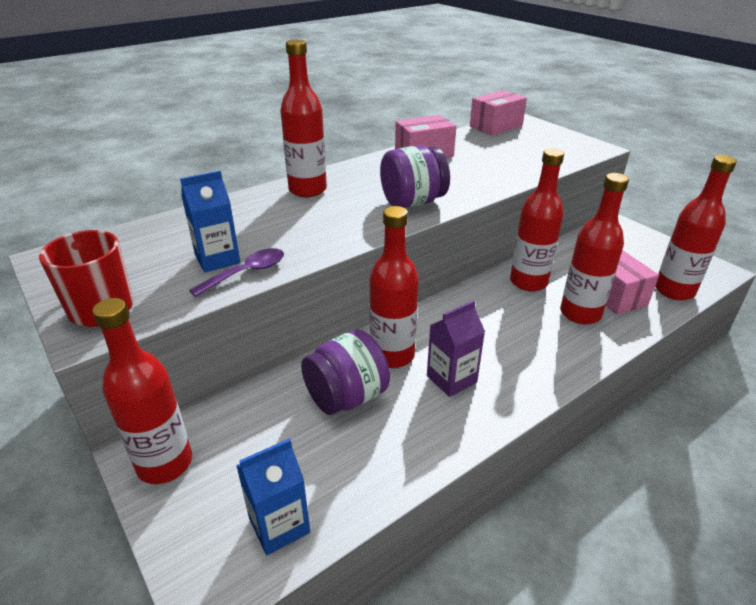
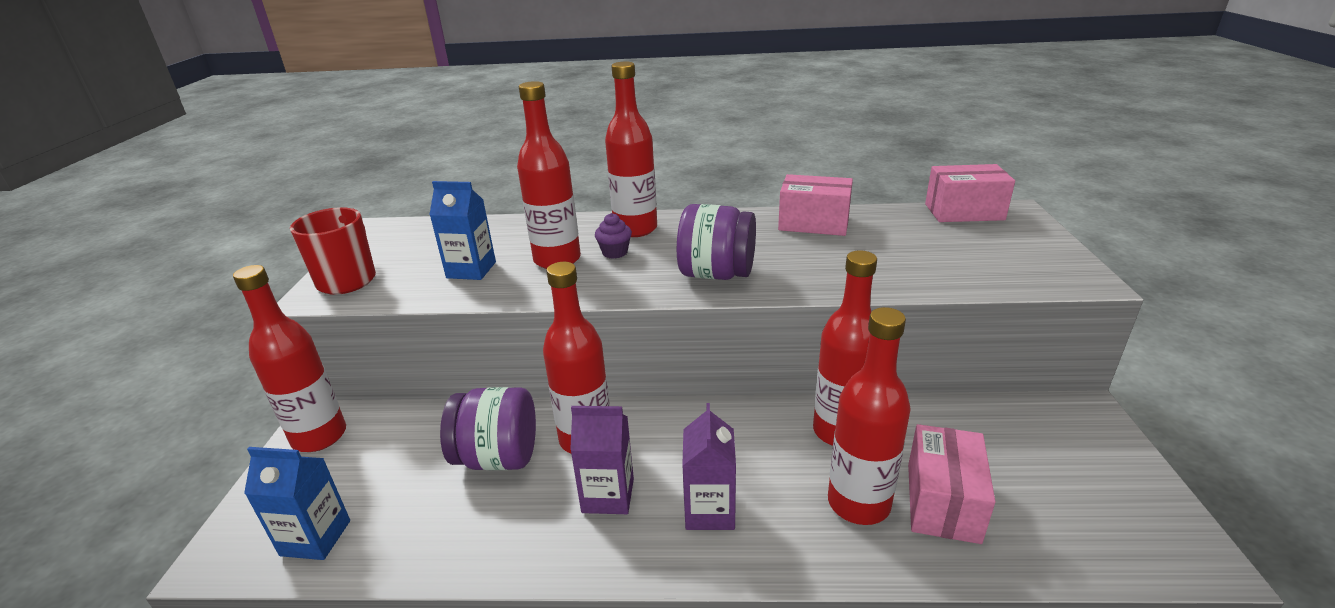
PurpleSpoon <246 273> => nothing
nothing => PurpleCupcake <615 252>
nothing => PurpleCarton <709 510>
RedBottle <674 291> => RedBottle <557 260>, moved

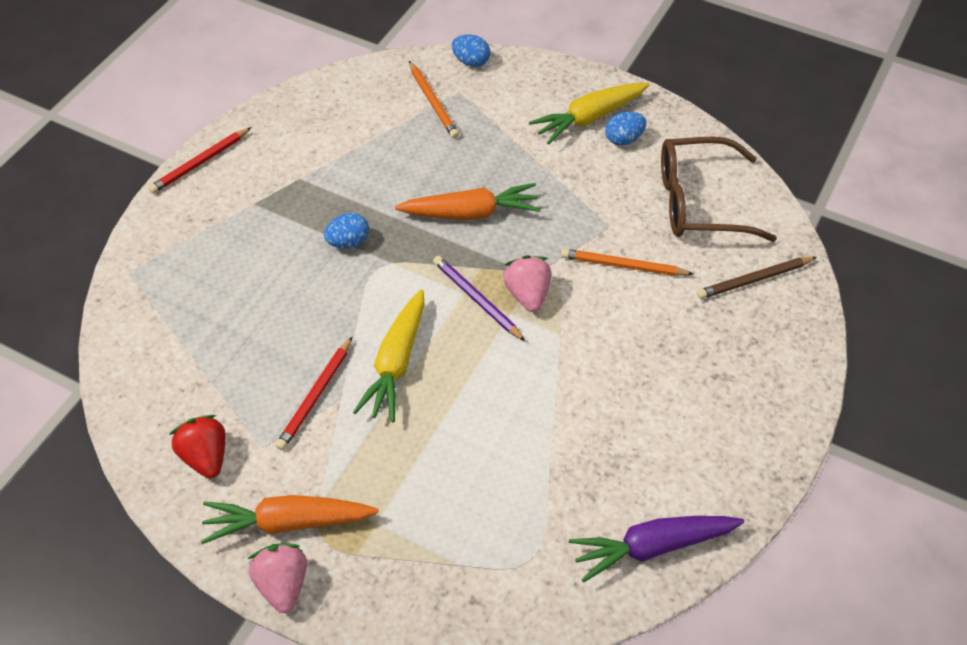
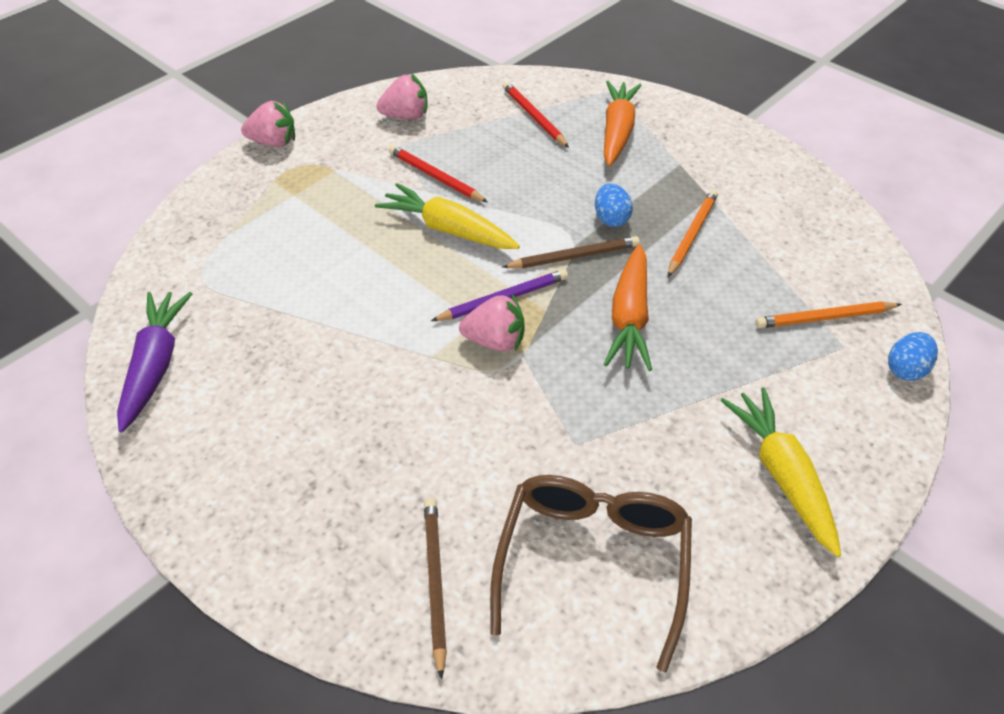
BlueEgg <623 139> => nothing
nothing => BrownPencil <573 257>
RedPencil <200 162> => RedPencil <534 117>, moved
OrangeCarrot <287 522> => OrangeCarrot <617 131>, moved
OrangePencil <623 265> => OrangePencil <692 235>, moved
RedStrawberry <206 456> => PinkStrawberry <406 116>

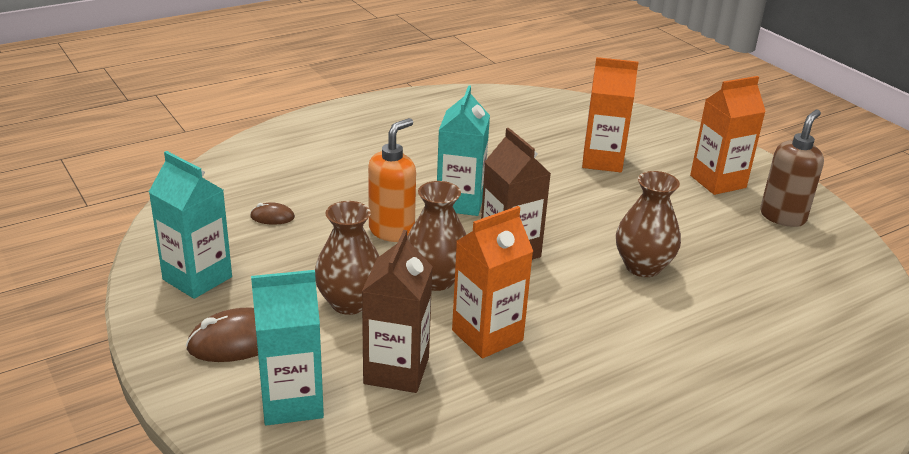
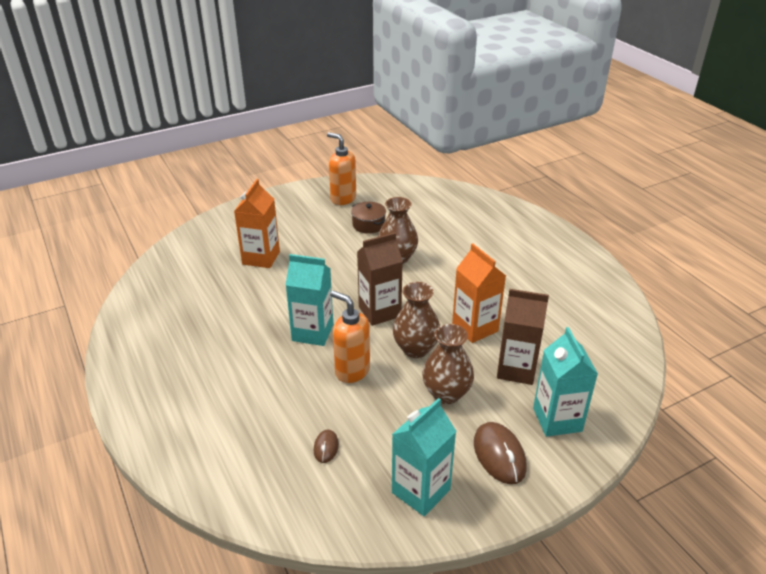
OrangeCarton <718 181> => nothing
nothing => BrownPot <368 225>
BrownSoapDispenser <782 217> => OrangeSoapDispenser <343 199>

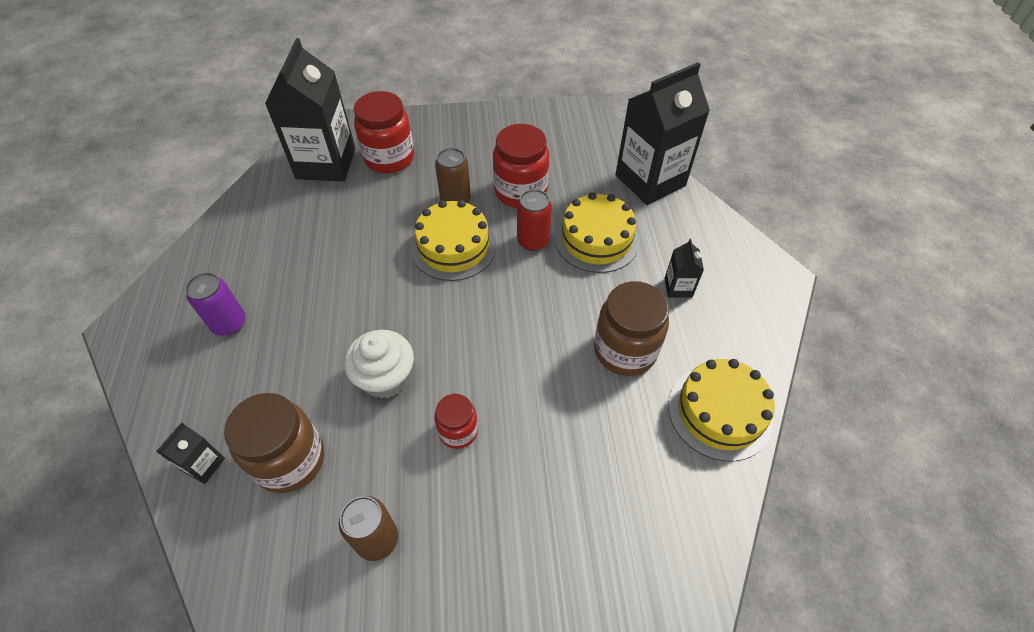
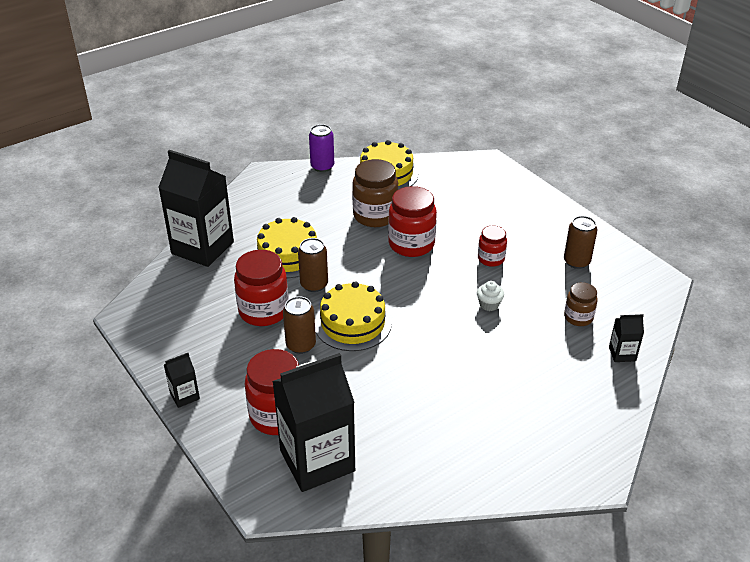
nothing => RedJar <411 244>
PurpleCan <229 323> => PurpleCan <322 166>, moved
BlackCarton <678 287> => BlackCarton <184 396>, moved
RedCan <533 241> => BrownCan <314 284>
BrownJar <290 460> => BrownJar <578 317>, x0.58
WhiteCupcake <385 378> => WhiteCupcake <489 304>, x0.54

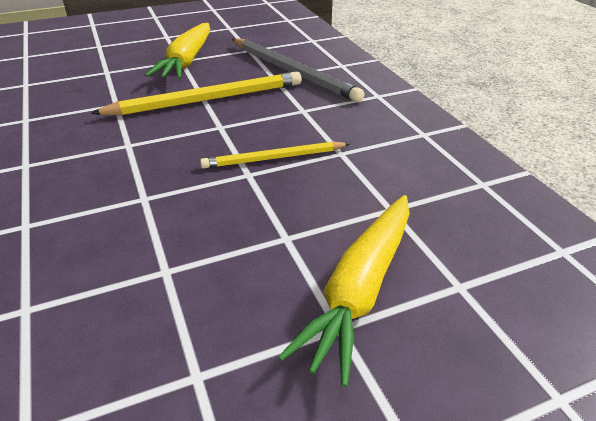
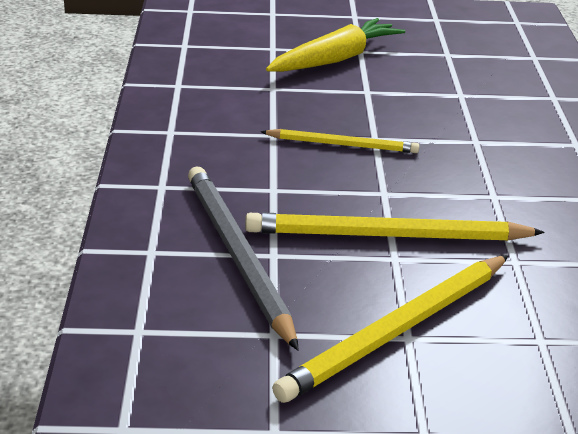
YellowCarrot <187 61> => YellowPencil <397 330>

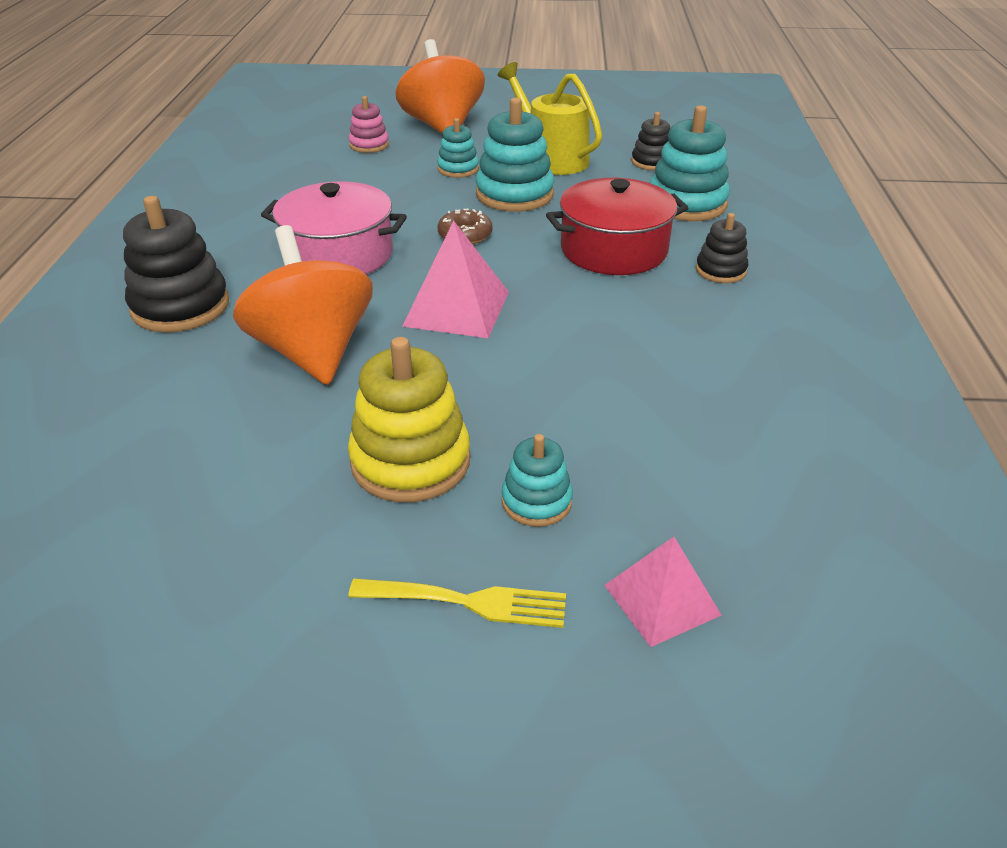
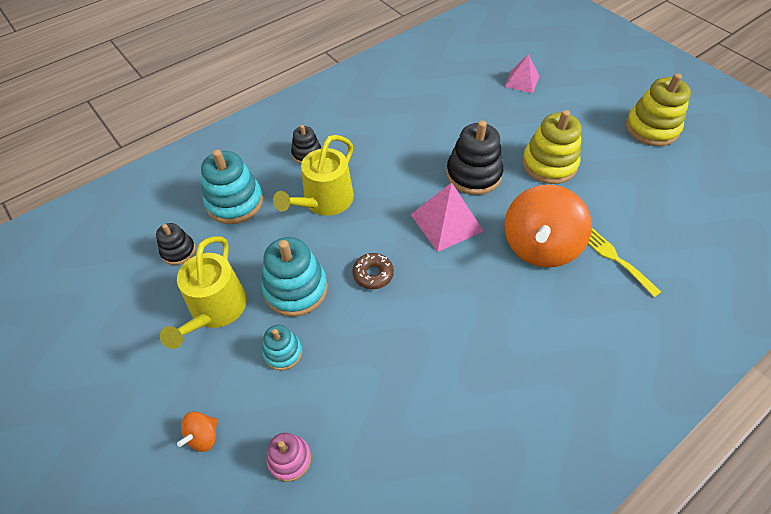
PinkPot <338 254> => nothing
TurquoiseStackingToy <536 501> => nothing
nothing => YellowStackingToy <651 128>
BlackStackingToy <180 306> => BlackStackingToy <473 174>, moved
YellowFork <468 602> => YellowFork <615 258>, moved
RedPot <614 250> => YellowWateringCan <324 201>
OrangeSpinningTop <442 126> => OrangeSpinningTop <203 436>, x0.42

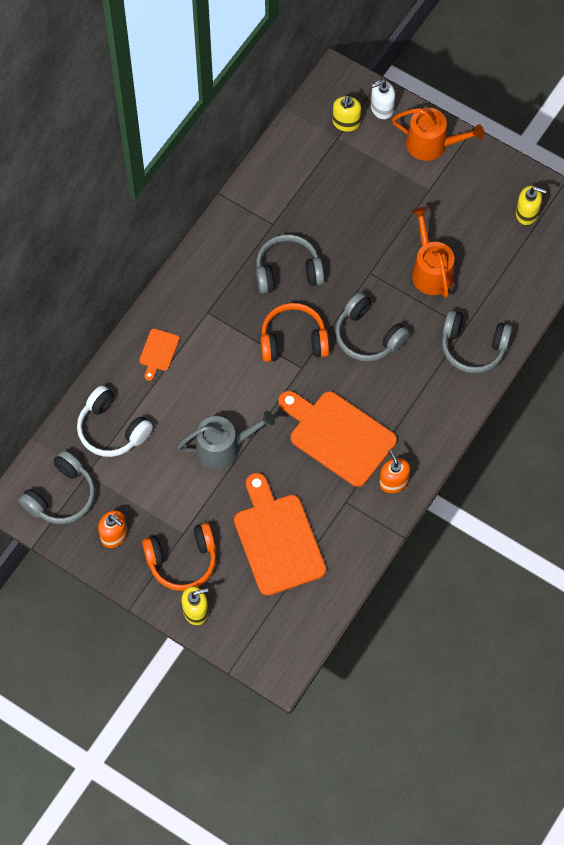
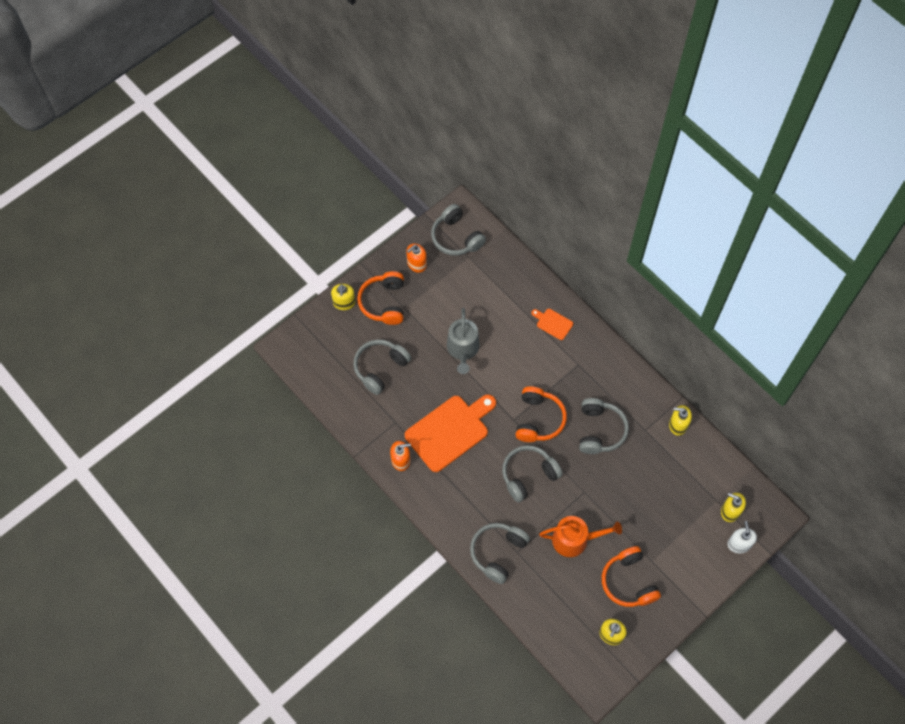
WhiteHeadphones <112 430> => nothing
OrangeWateringCan <432 144> => nothing
nothing => OrangeHeadphones <628 582>
nothing => YellowSoapDispenser <677 425>
OrangeCuttingBoard <277 540> => GreyHeadphones <380 368>

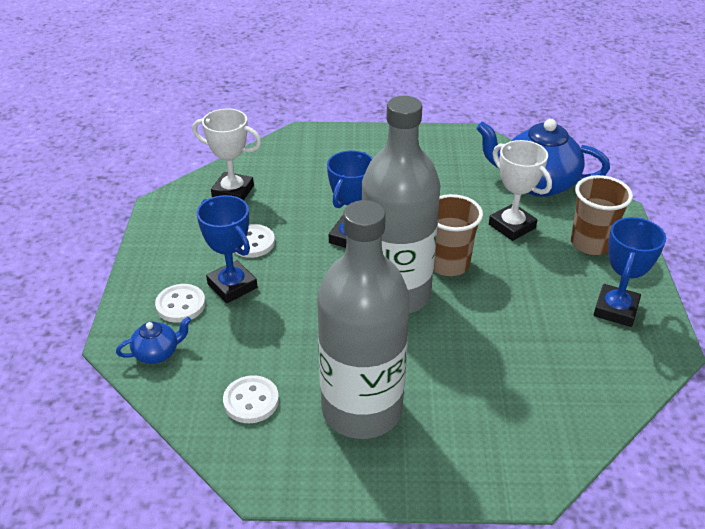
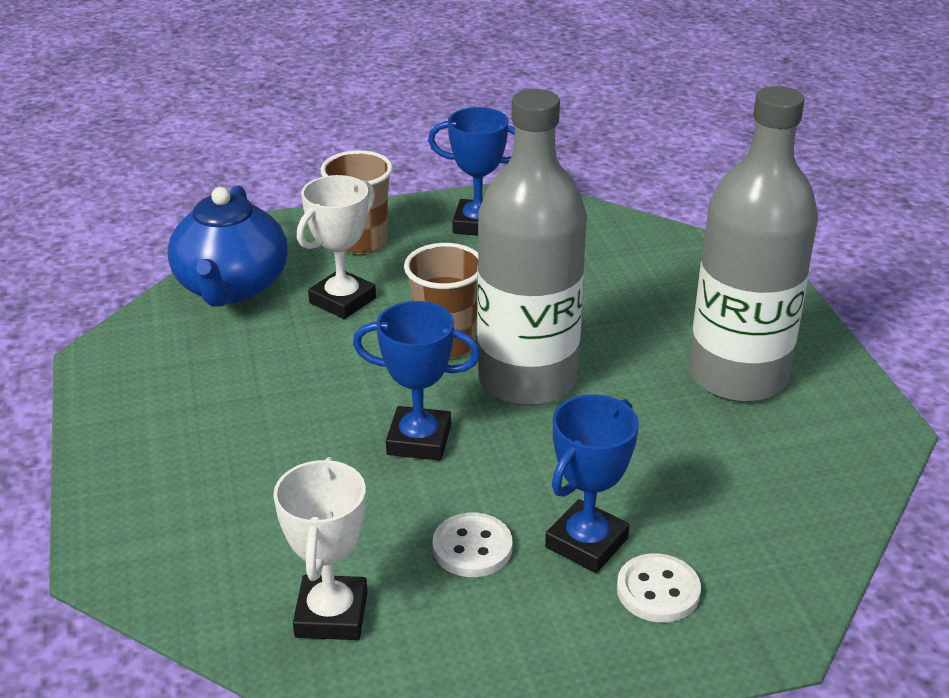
BlueTeapot <157 353> => nothing
WhiteButton <251 401> => nothing

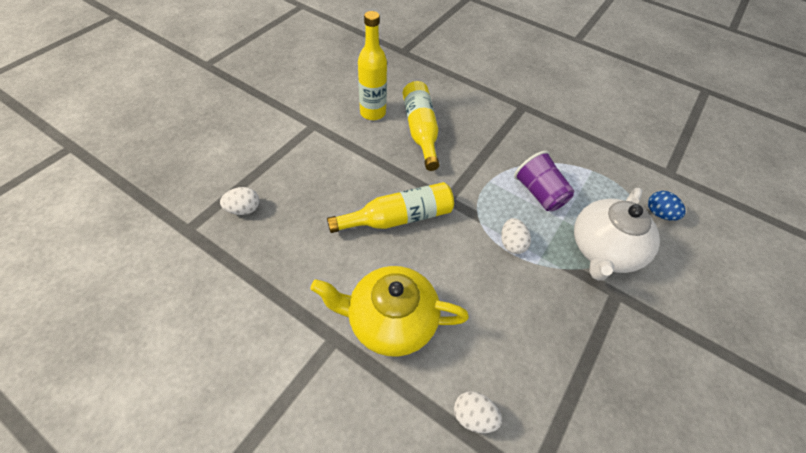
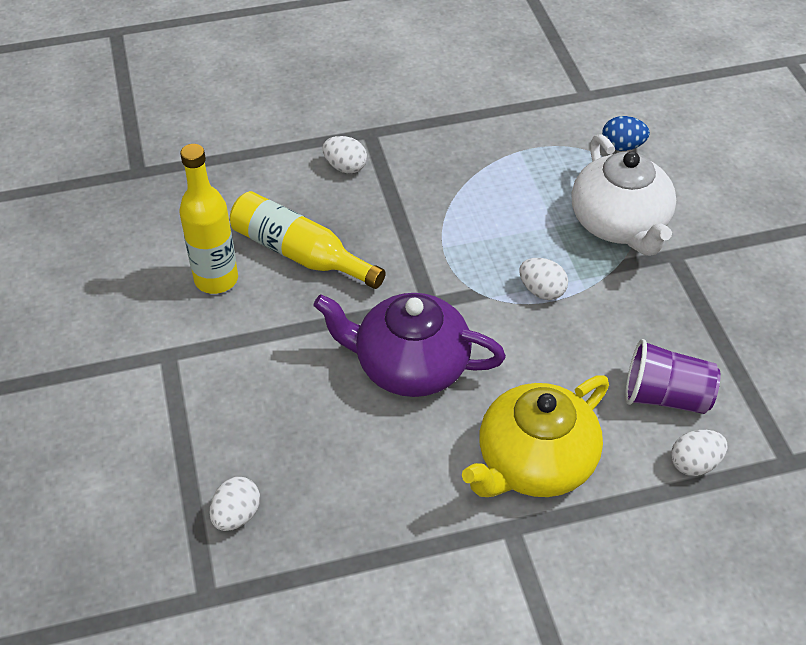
nothing => WhiteEgg <345 167>
PurpleCup <539 193> => PurpleCup <665 396>, moved
YellowBottle <398 218> => PurpleTeapot <409 366>

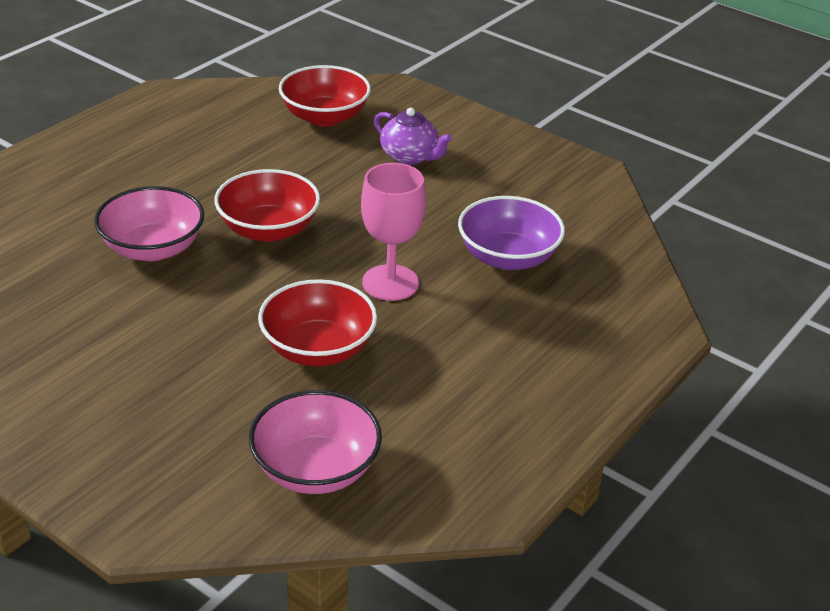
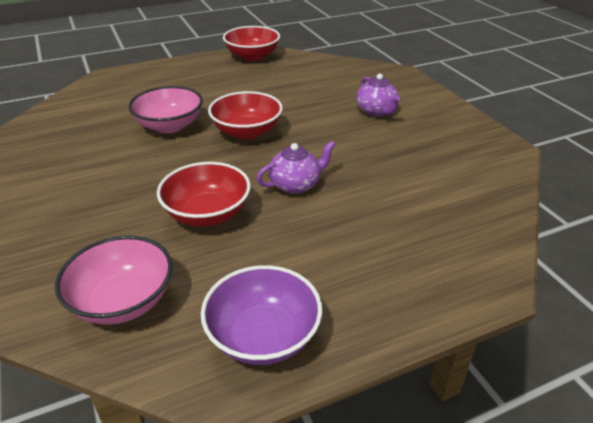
RedBowl <324 117> => RedBowl <252 56>, moved
PurpleBowl <508 257> => PurpleBowl <263 336>, moved
PinkGoblet <390 283> => PurpleTeapot <296 184>

